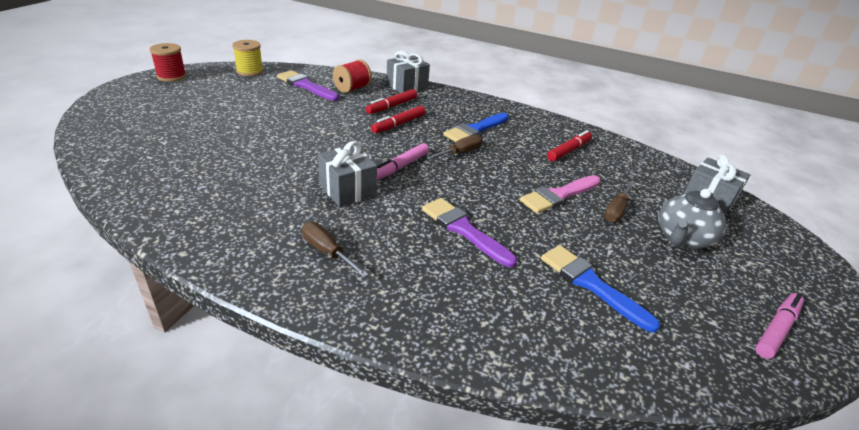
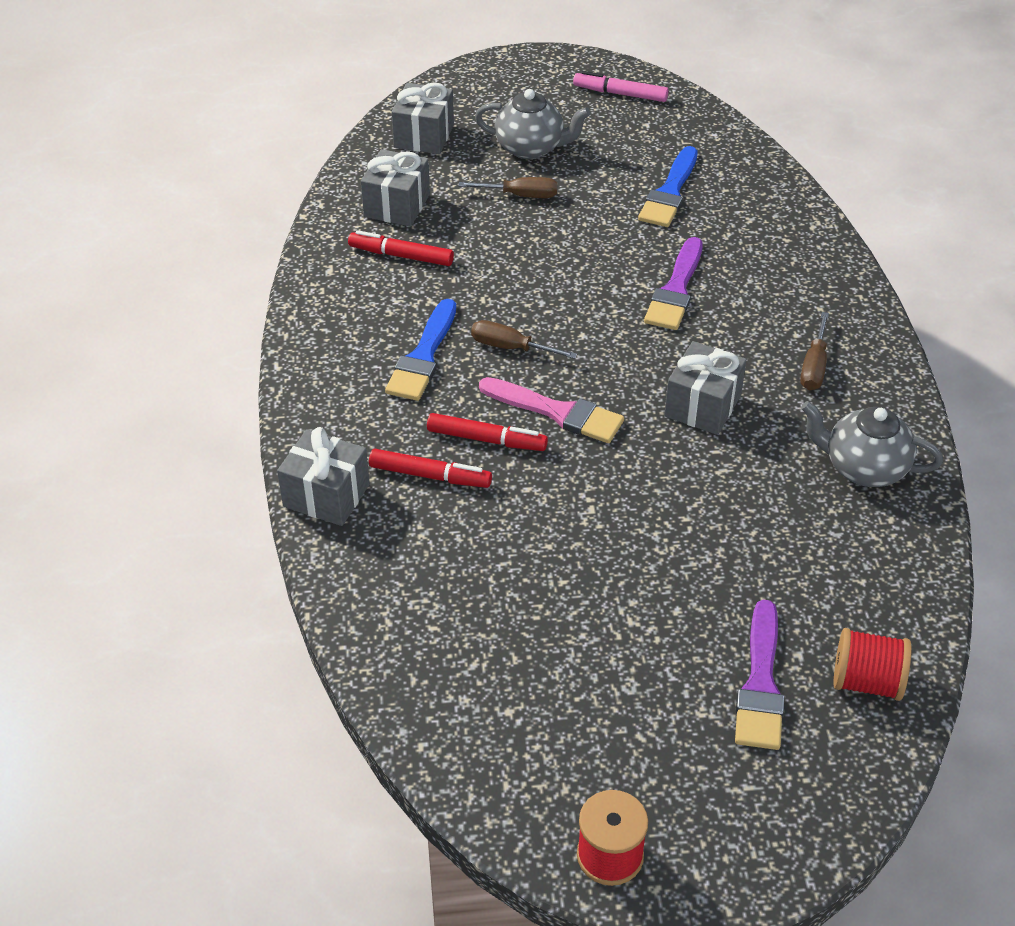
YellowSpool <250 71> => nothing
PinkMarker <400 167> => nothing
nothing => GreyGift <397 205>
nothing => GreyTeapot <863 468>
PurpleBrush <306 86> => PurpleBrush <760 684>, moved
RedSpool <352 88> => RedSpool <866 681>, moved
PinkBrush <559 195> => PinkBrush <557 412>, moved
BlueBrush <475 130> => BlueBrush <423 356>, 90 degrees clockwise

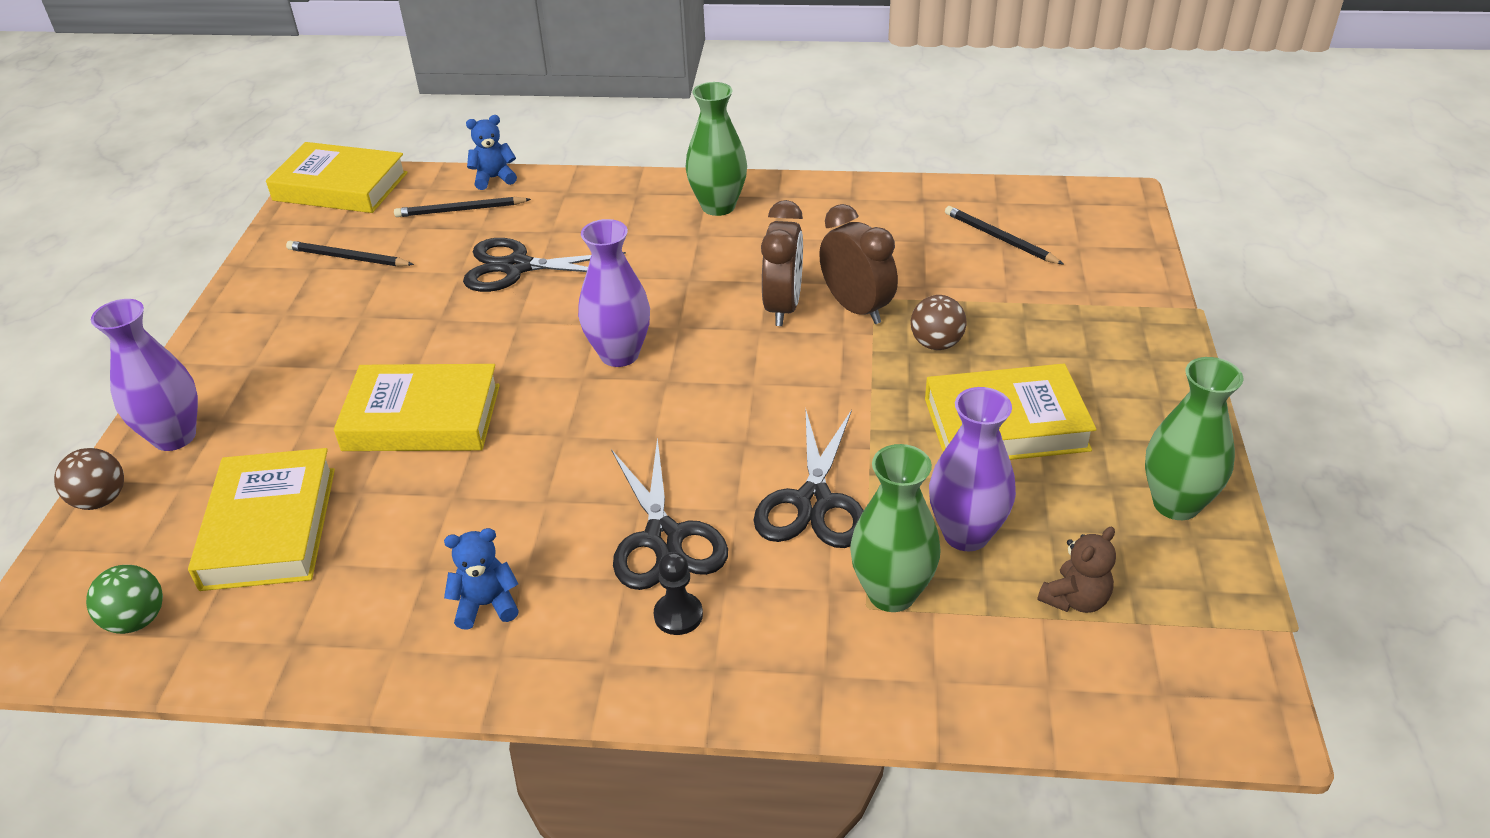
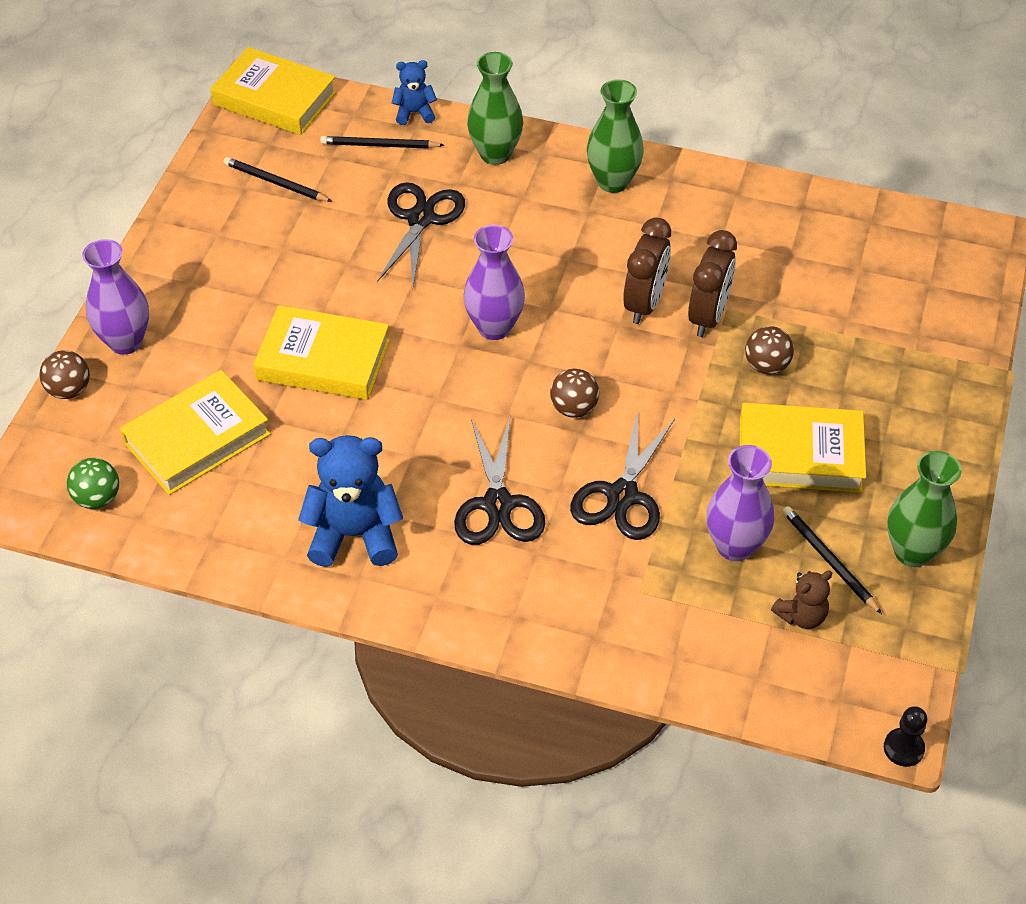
nothing => BrownBall <574 408>
BlackPawn <678 615> => BlackPawn <903 748>, moved
GreenVase <891 593> => GreenVase <495 154>, moved
BlackPencil <1000 239> => BlackPencil <829 561>, moved
YellowBook <269 527> => YellowBook <197 438>, 45 degrees clockwise
BlackScissors <516 267> => BlackScissors <421 219>, 90 degrees clockwise
BrownClock <856 308> => BrownClock <708 316>, 45 degrees clockwise
BlueTeddyBear <486 605> => BlueTeddyBear <354 535>, x1.85

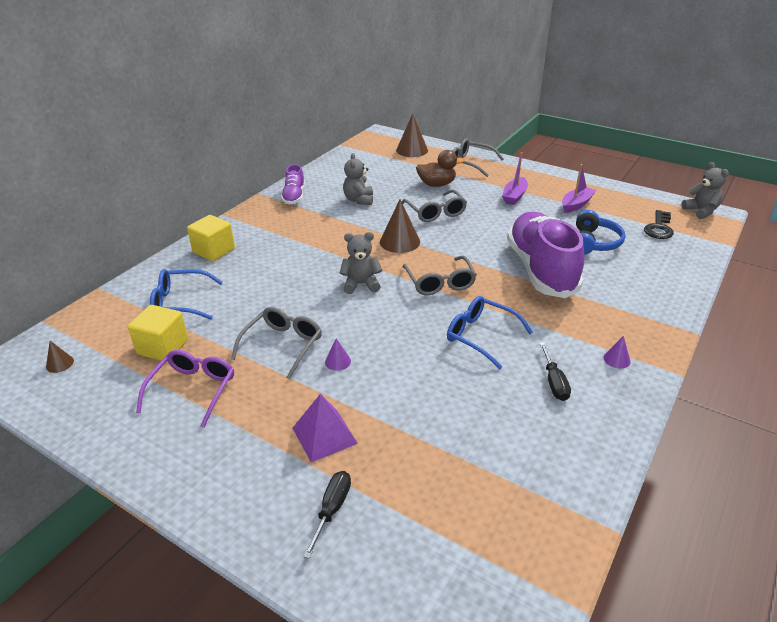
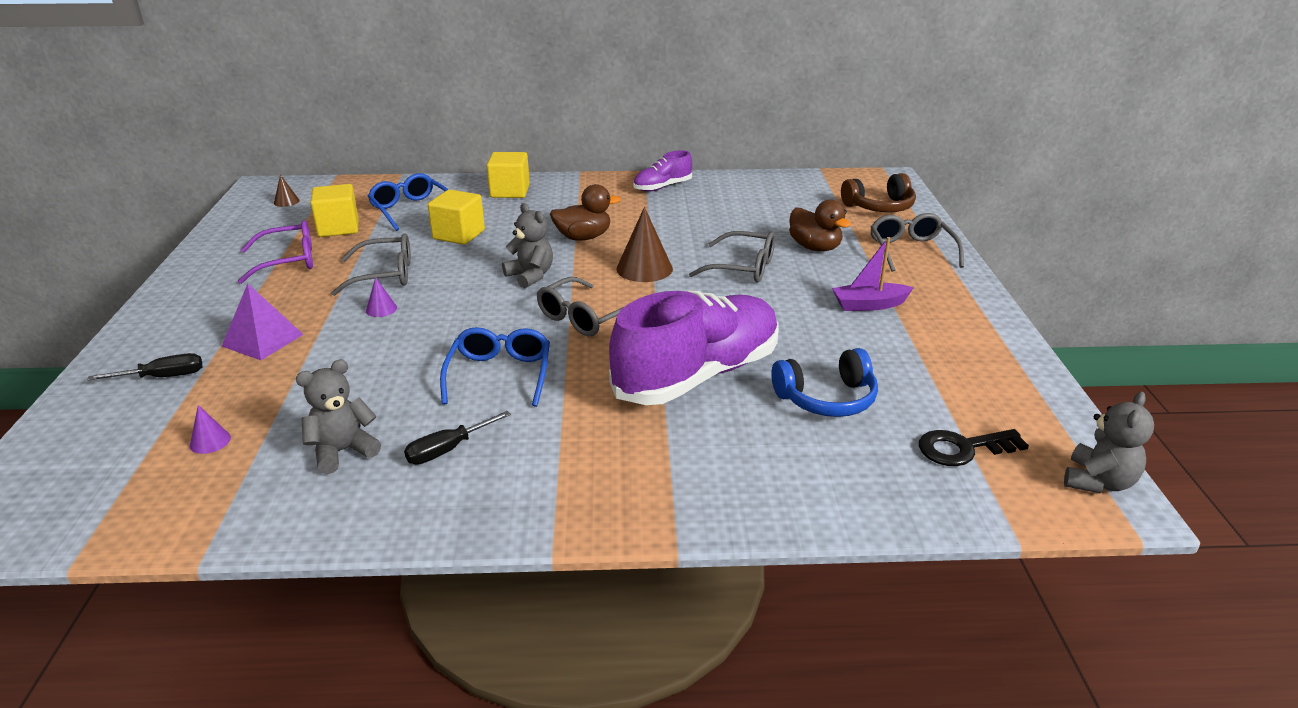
PurpleBoat <576 204> => nothing
nothing => YellowCube <459 235>
nothing => BrownDuck <583 237>
GreyTeddyBear <359 200> => GreyTeddyBear <343 451>, moved
PurpleCone <616 359> => PurpleCone <210 441>, moved
BrownCone <412 150> => BrownHeadphones <880 207>
GreyGlasses <435 212> => GreyGlasses <743 268>, 105 degrees counterclockwise

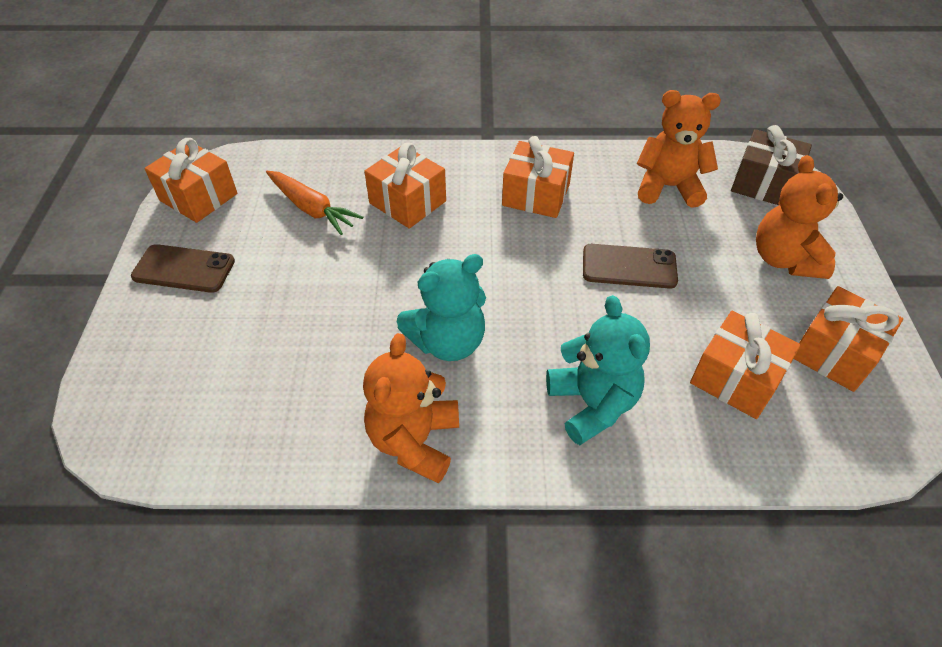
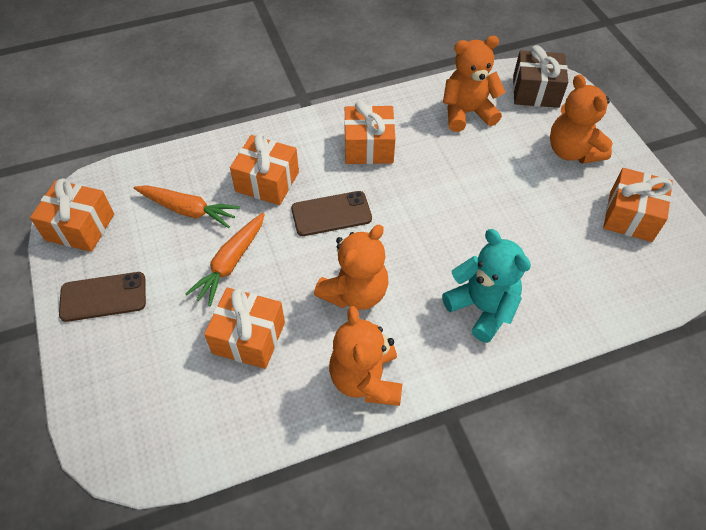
nothing => OrangeCarrot <230 263>
BrownPhone <629 267> => BrownPhone <331 214>, moved
OrangeGift <735 378> => OrangeGift <249 337>, moved
TurquoiseTeddyBear <447 341> => OrangeTeddyBear <355 292>

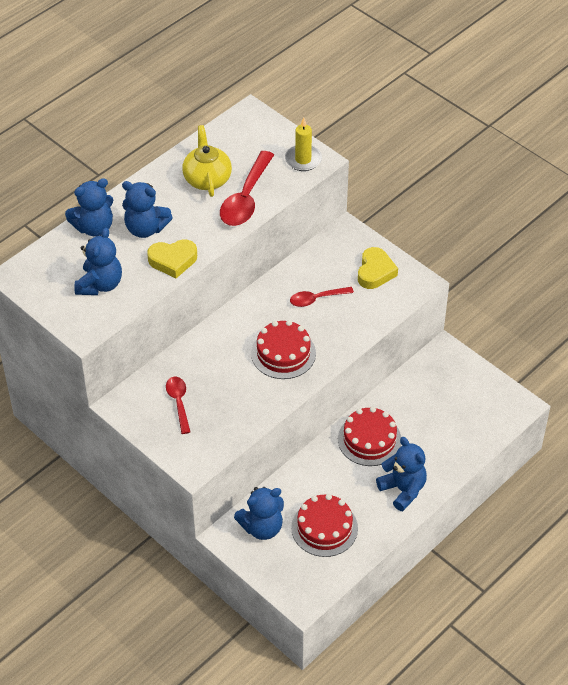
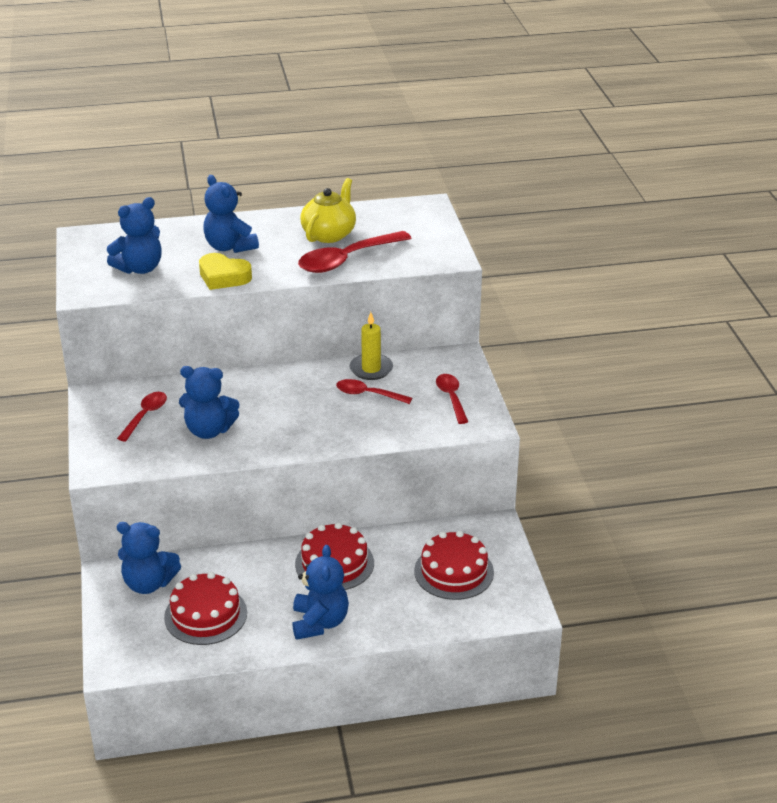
BlueTeddyBear <94 227> => BlueTeddyBear <209 430>, moved
RedCake <283 353> => RedCake <454 571>, moved
YellowCandle <303 159> => YellowCandle <371 369>, moved
YellowHeart <375 272> => RedSpoon <451 398>

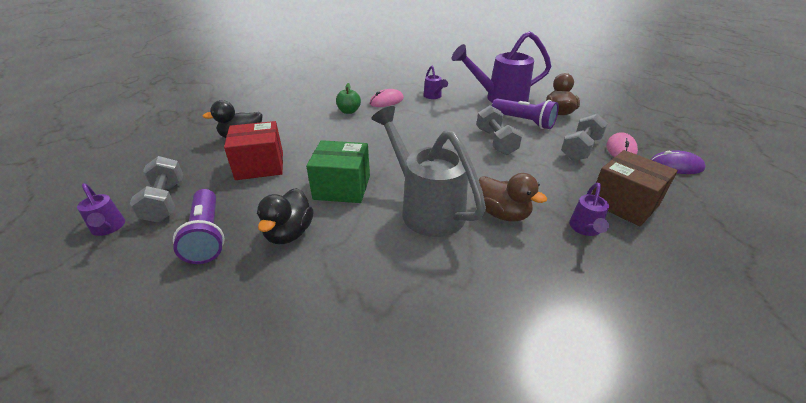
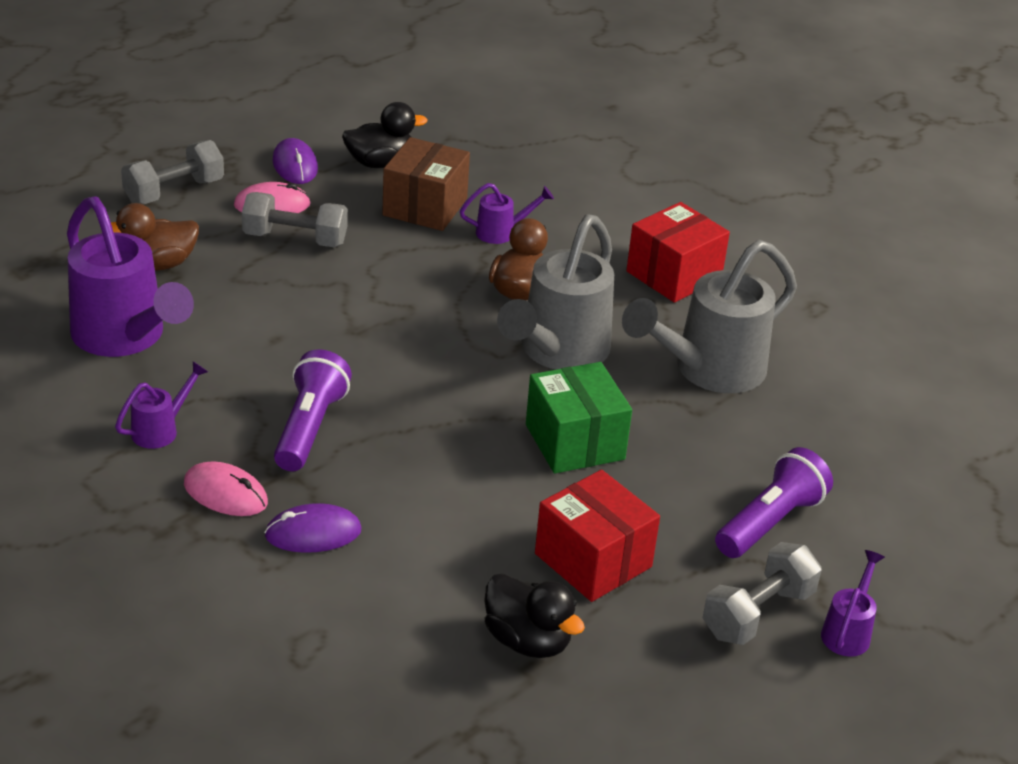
nothing => GreyWateringCan <707 371>
nothing => RedBox <673 275>
BlackDuck <289 233> => BlackDuck <380 163>, moved
GreyDumbbell <495 142> => GreyDumbbell <174 192>, moved
PurpleFlashlight <524 122> => PurpleFlashlight <310 428>, moved
GreenApple <349 111> => PurpleMouse <313 533>

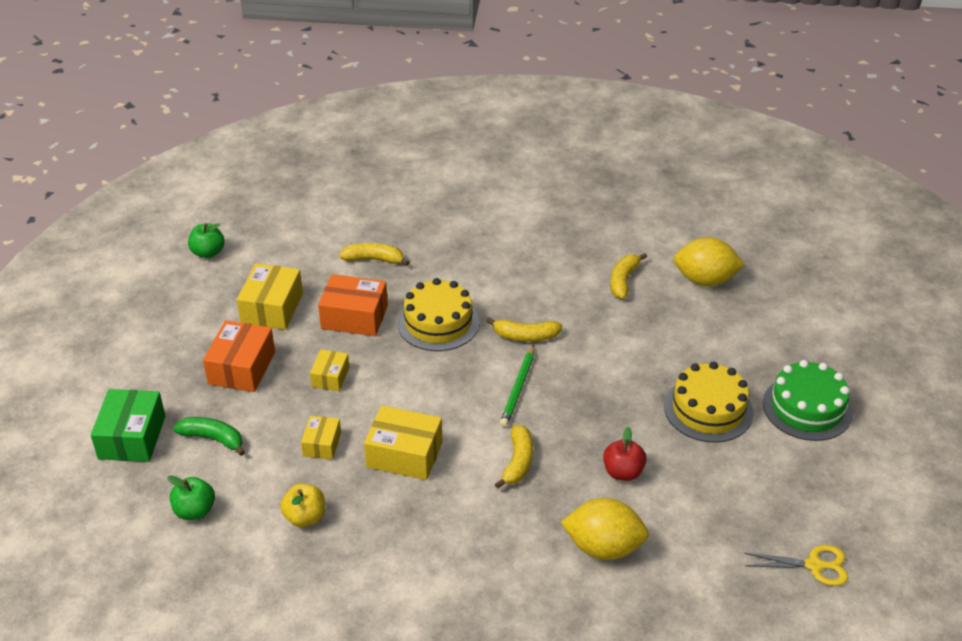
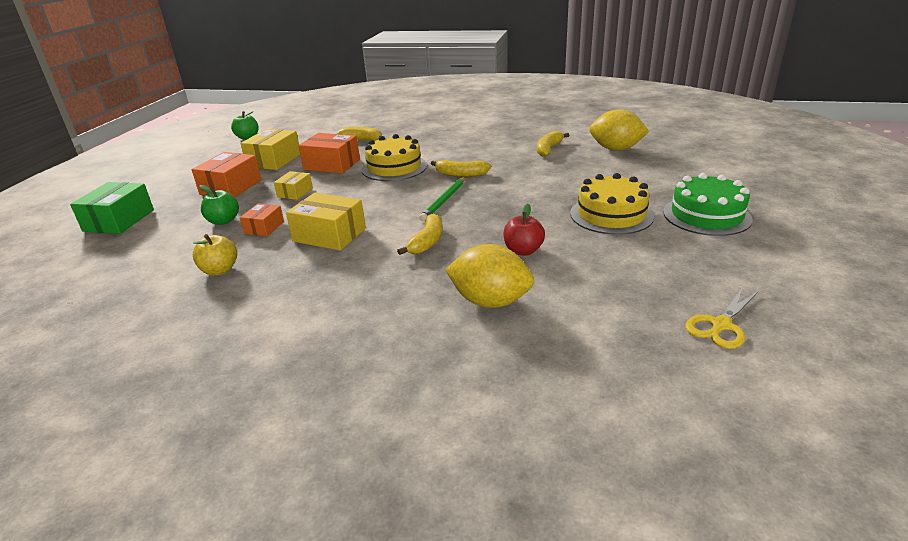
GreenBanana <213 439> => nothing
GreenApple <195 511> => GreenApple <223 221>, moved
YellowBox <322 444> => OrangeBox <264 227>
YellowScissors <814 565> => YellowScissors <720 325>, 120 degrees clockwise

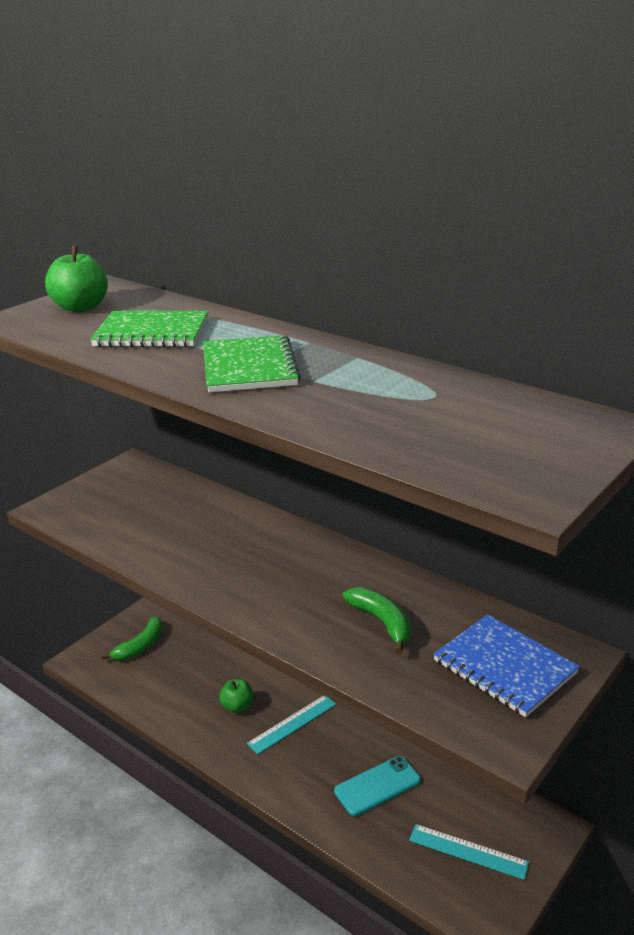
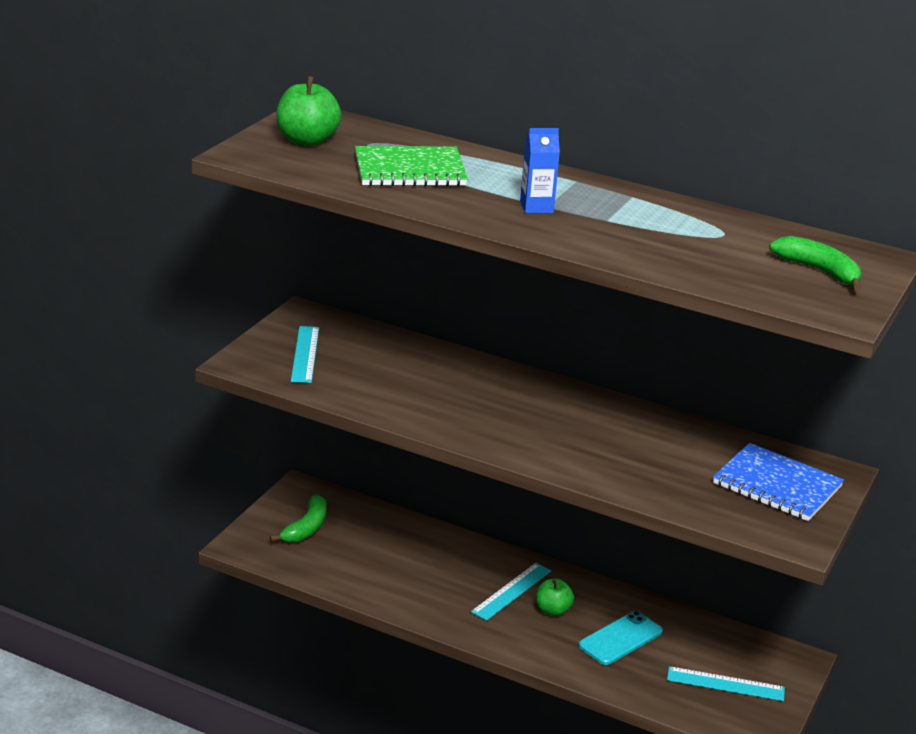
nothing => TurquoiseRuler <305 354>
GreenApple <237 706> => GreenApple <553 610>, moved
GreenBanana <382 623> => GreenBanana <819 271>, moved
GreenNotebook <249 367> => BlueCarton <536 207>

